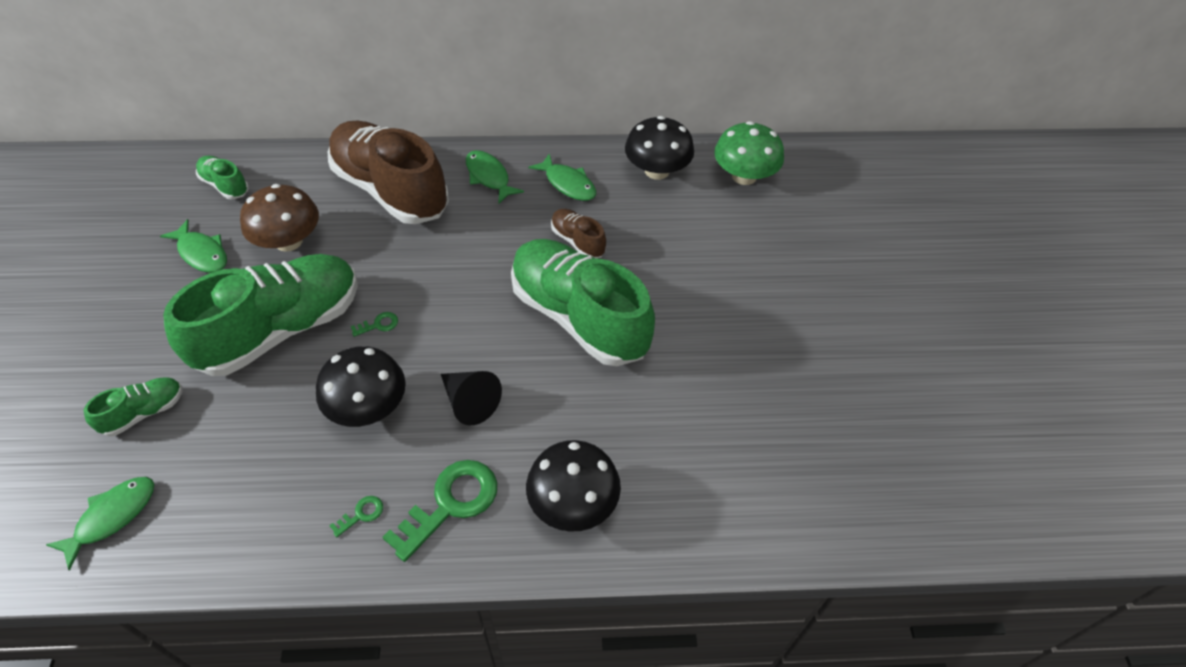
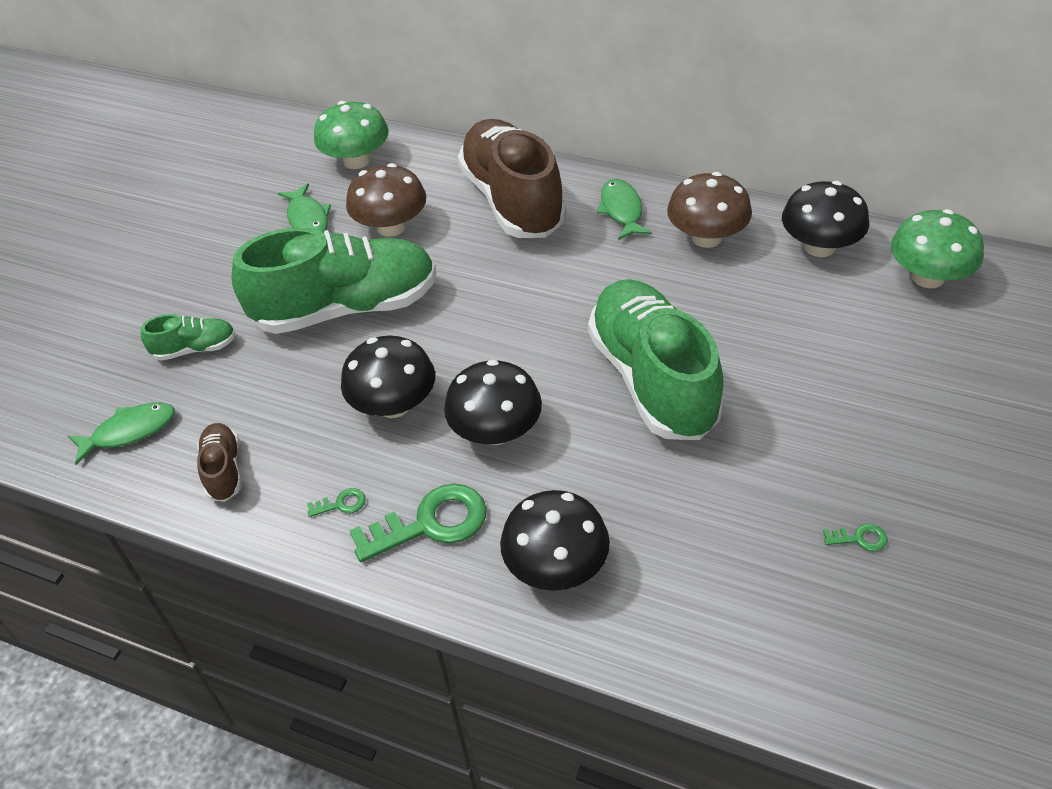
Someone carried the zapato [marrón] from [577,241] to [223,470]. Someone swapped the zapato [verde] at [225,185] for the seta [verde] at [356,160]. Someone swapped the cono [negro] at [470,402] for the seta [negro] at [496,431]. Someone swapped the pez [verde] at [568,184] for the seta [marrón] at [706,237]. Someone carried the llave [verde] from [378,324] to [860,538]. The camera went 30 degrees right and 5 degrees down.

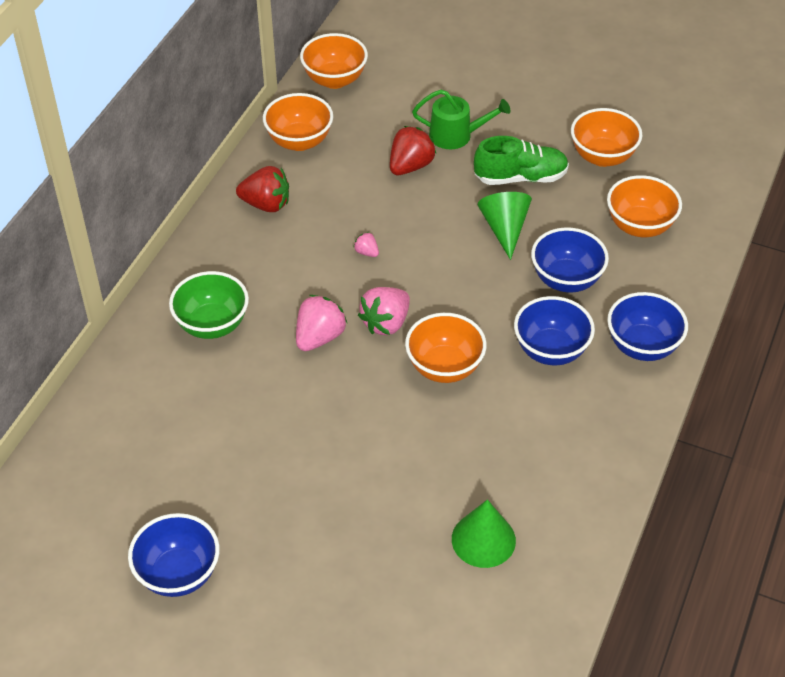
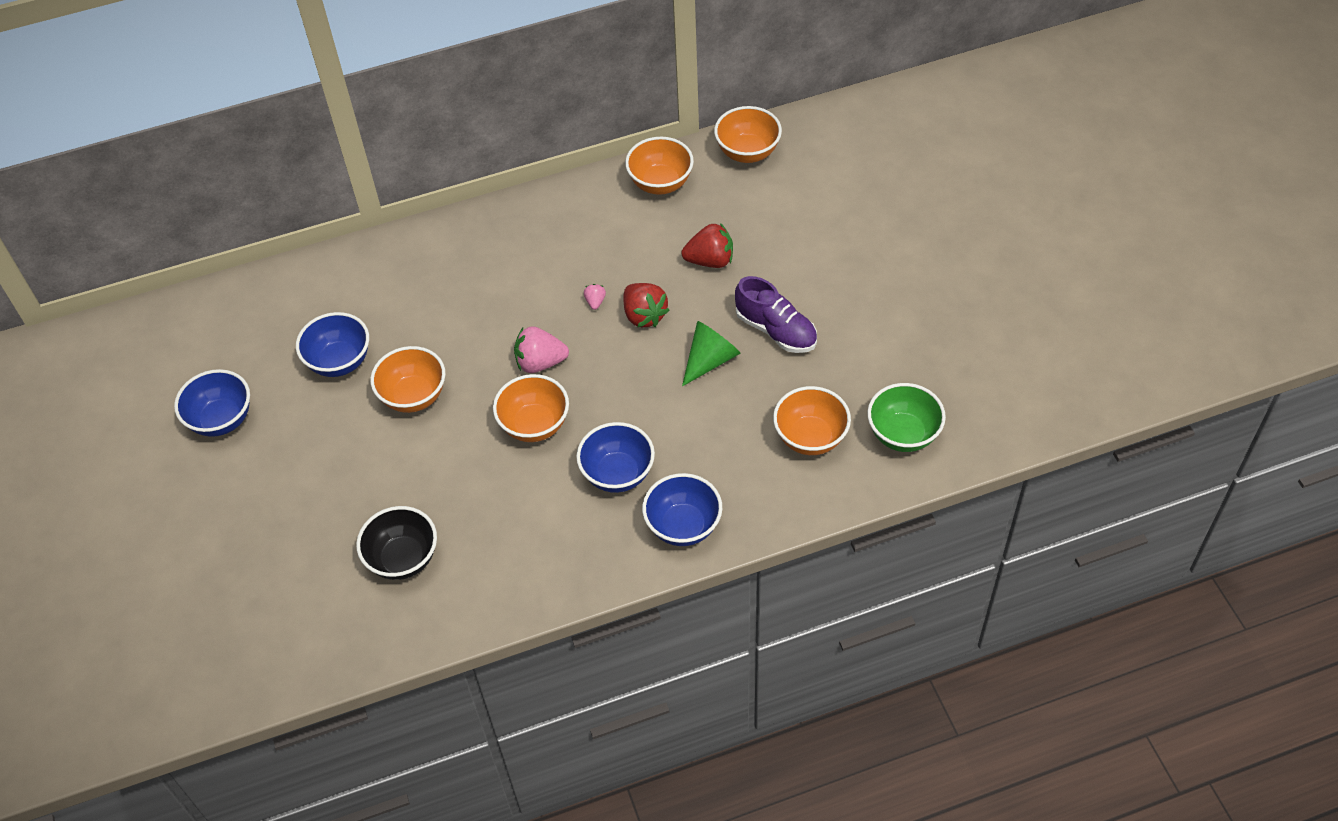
Someone carried the cuenco [azul] from [566,280] to [339,362]. Someone swapped the cono [verde] at [483,539] for the cuenco [negro] at [403,559]. Someone carried the cuenco [naranja] from [602,157] to [414,396]. Someone carried the fresa [rojo] from [266,204] to [644,315]. Someone repainted the zapato [verde] at [520,177], which became the zapato [morado] at [776,330]. Someone carried the cuenco [verde] from [212,325] to [903,434]. Someone took away the fresa [rosa] at [319,337]. Someone took away the regadera [verde] at [456,135]. The camera went 50 degrees right and 5 degrees up.

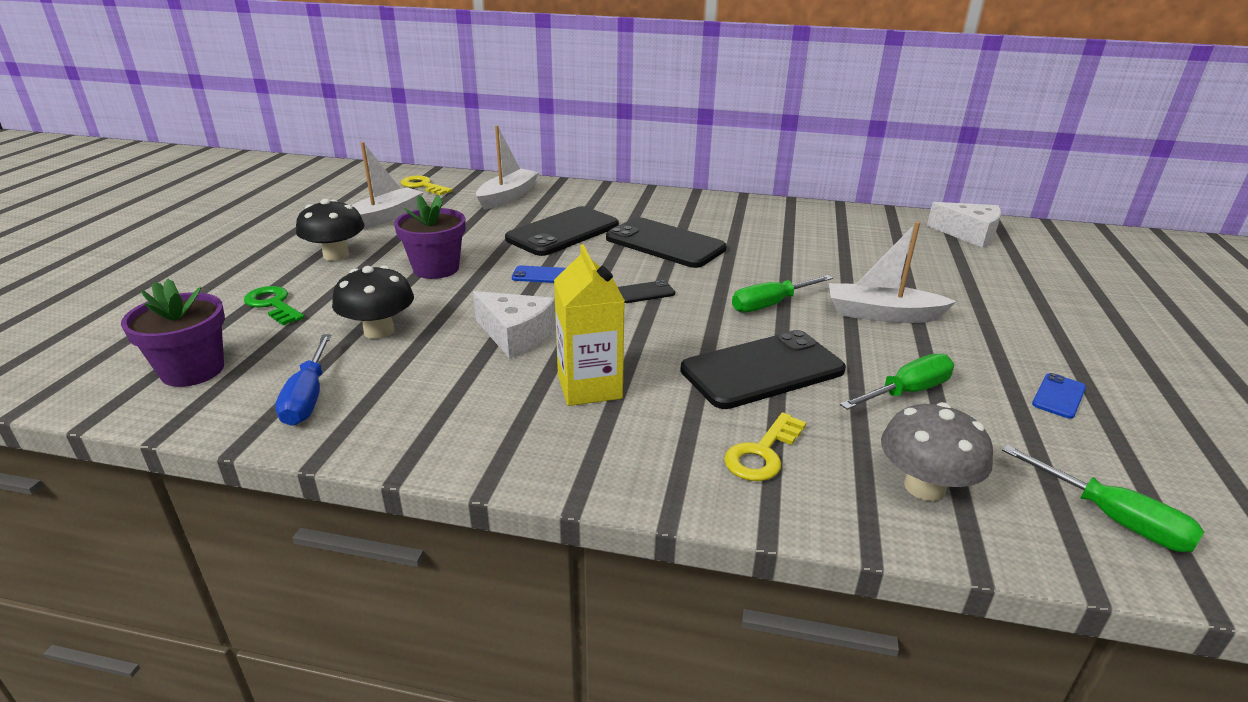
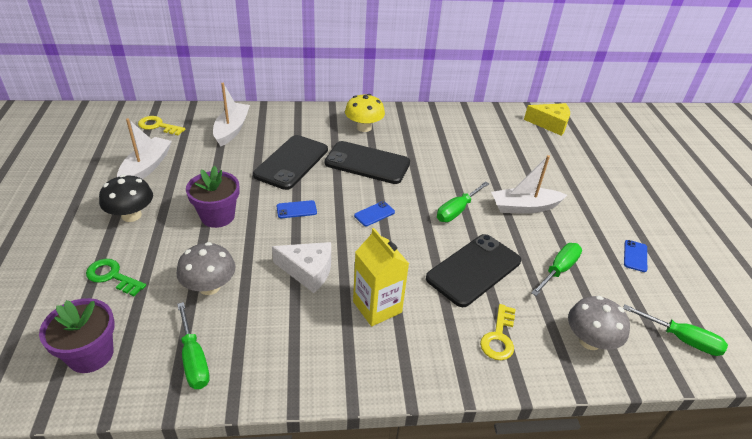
Someone repainted the seta [negro] at [379,331], which became the seta [gris] at [209,286]. Someone repainted the destornillador [azul] at [308,397], which became the destornillador [verde] at [194,359]. Someone put down the seta [amarillo] at [364,127]. Someone repainted the móvil [negro] at [644,292], which became the móvil [azul] at [374,214]. Someone repainted the queso [blanco] at [969,234], which became the queso [amarillo] at [550,124]. The camera went 20 degrees left and 10 degrees up.

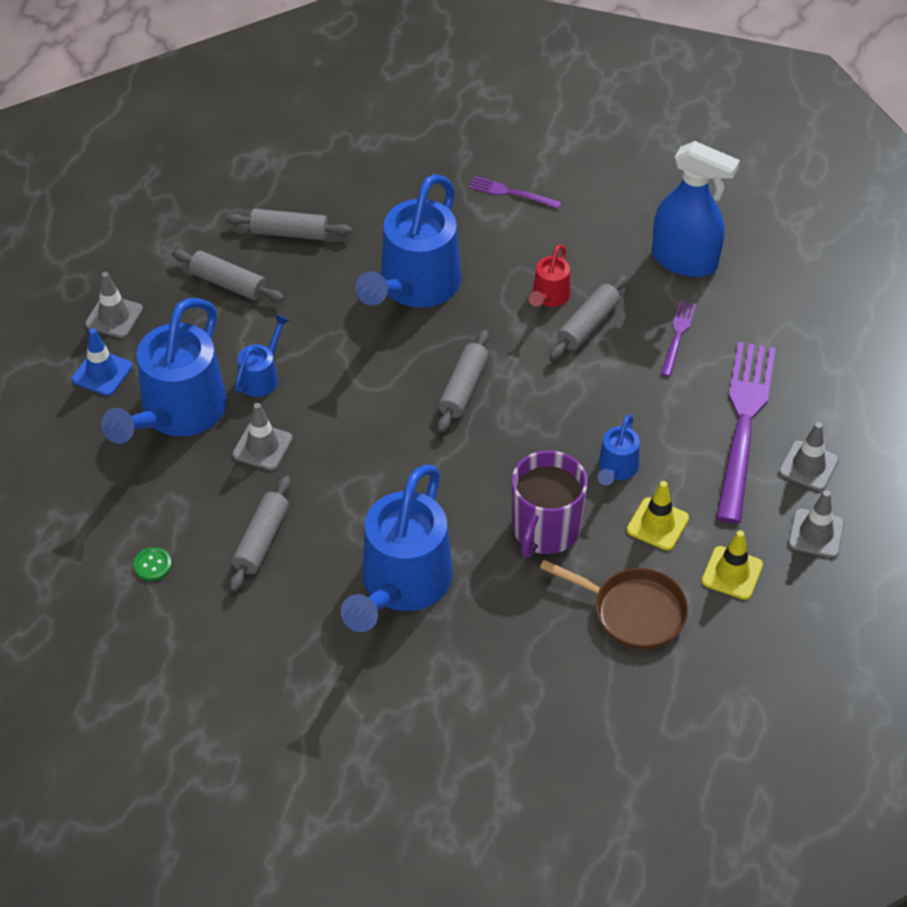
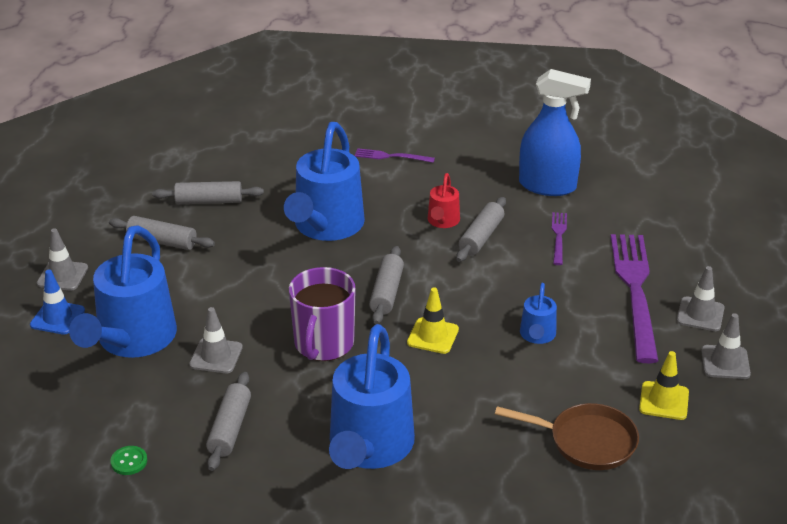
Someone carried the taza [morado] from [545,530] to [323,344]. Someone carried the cono de tráfico [amarillo] from [657,524] to [433,336]. Someone took away the regadera [azul] at [262,376]. The camera went 10 degrees left and 15 degrees down.

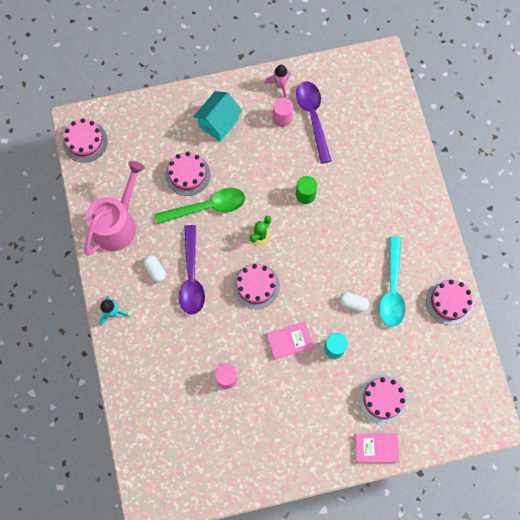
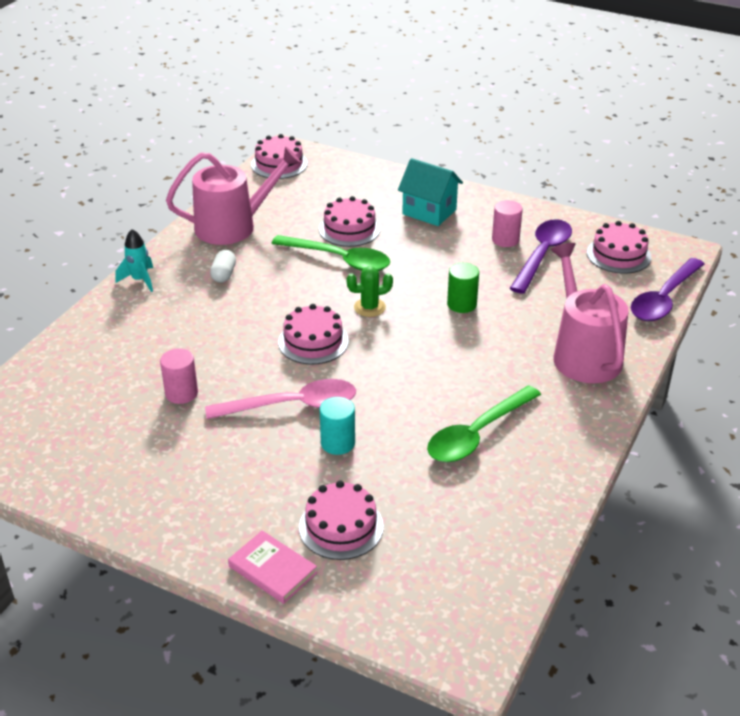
Someone swapped the libro [rosa] at [289,341] for the cuchara [rosa] at [292,405]. Someone rotated the casa [turquesa] at [218,123] by 45 degrees clockwise. Someone repainted the cuchara [turquesa] at [392,289], which became the cuchara [verde] at [477,434]. Someone put down the regadera [rosa] at [583,354]. Someone carried the tarta [rosa] from [449,302] to [618,255]. Someone carried the cuchara [morado] from [191,277] to [664,299]. Someone took away the cohete [rosa] at [280,85]. Someone took away the cápsula [blanco] at [353,303]. The camera went 40 degrees right and 35 degrees down.

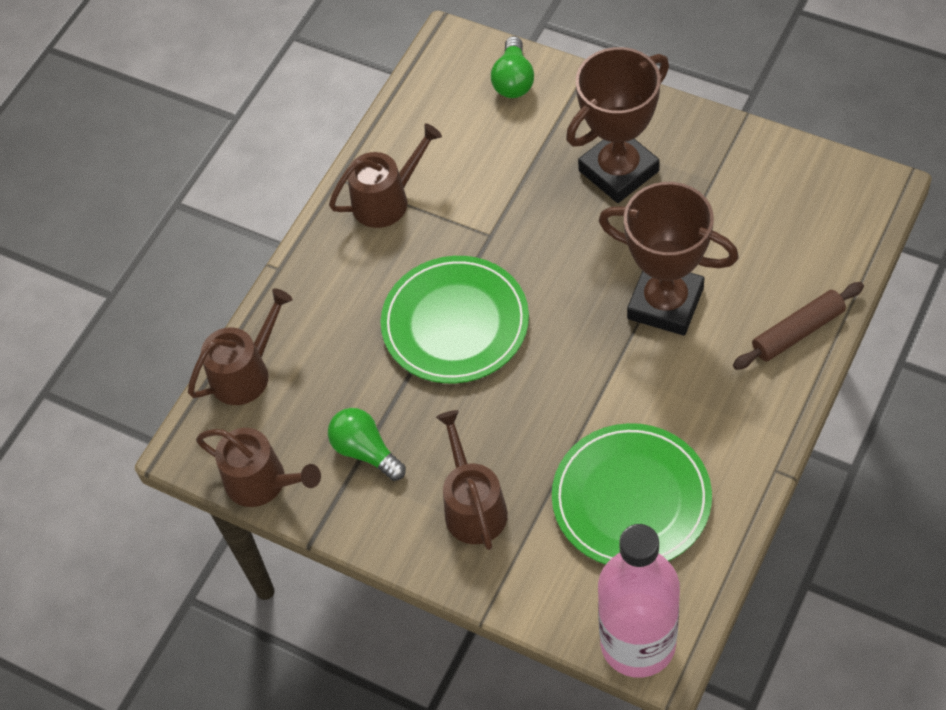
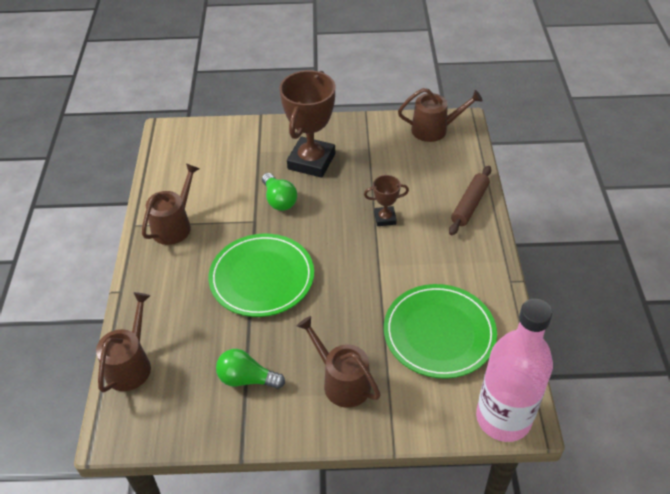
Someone carried the bombilla [verde] from [513,80] to [279,200]. Someone scaled the trofeo [marrón] at [665,303] by 0.48. Someone carried the regadera [marrón] from [262,482] to [434,129]. The camera went 35 degrees left and 10 degrees down.

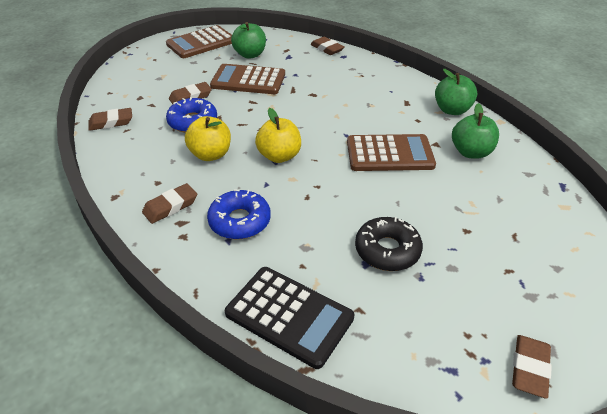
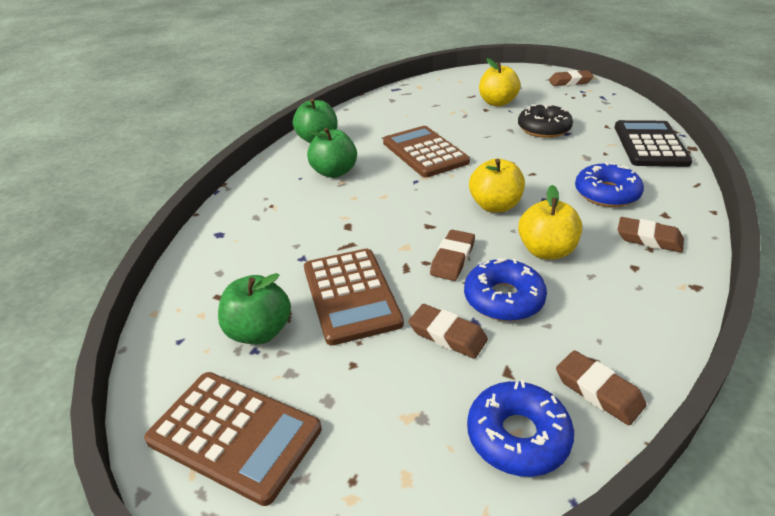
Someone carried the manzana [verde] from [471,152] to [334,172]. Someone carried the goma de borrar [marrón] from [327,49] to [452,259]. Someone put down the rosquilla [azul] at [518,436]. Someone put down the manzana [amarillo] at [497,102]. The camera went 115 degrees left and 5 degrees down.

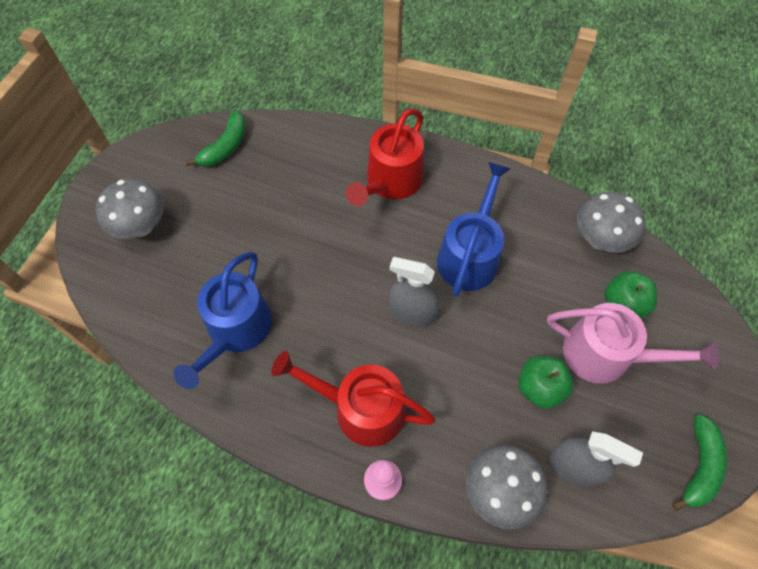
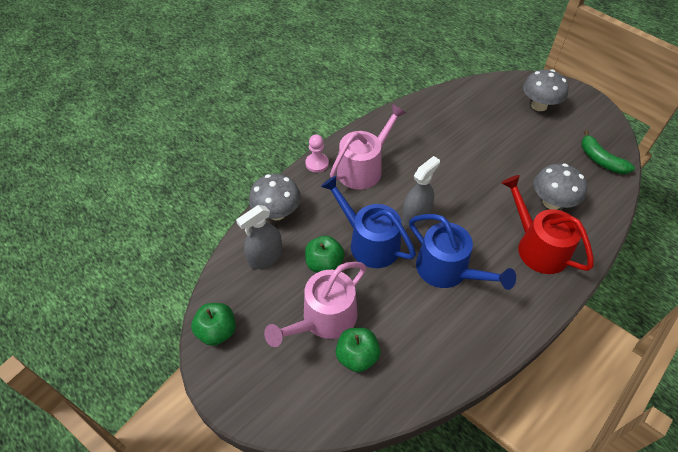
Someone swapped the plátano [verde] at [699,466] for the manzana [verde] at [217,331]. Someone carried the regadera [azul] from [236,330] to [369,242]. Someone repainted the regadera [rojo] at [361,408], which became the regadera [rosa] at [363,168]. Someone carried the seta [gris] from [600,239] to [552,202]. The camera went 115 degrees right and 10 degrees down.

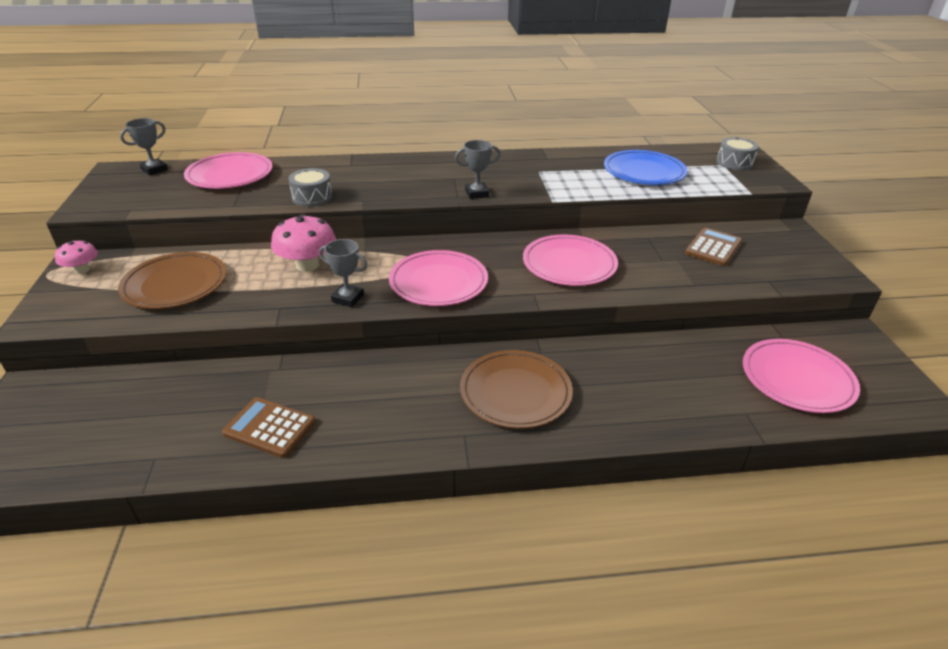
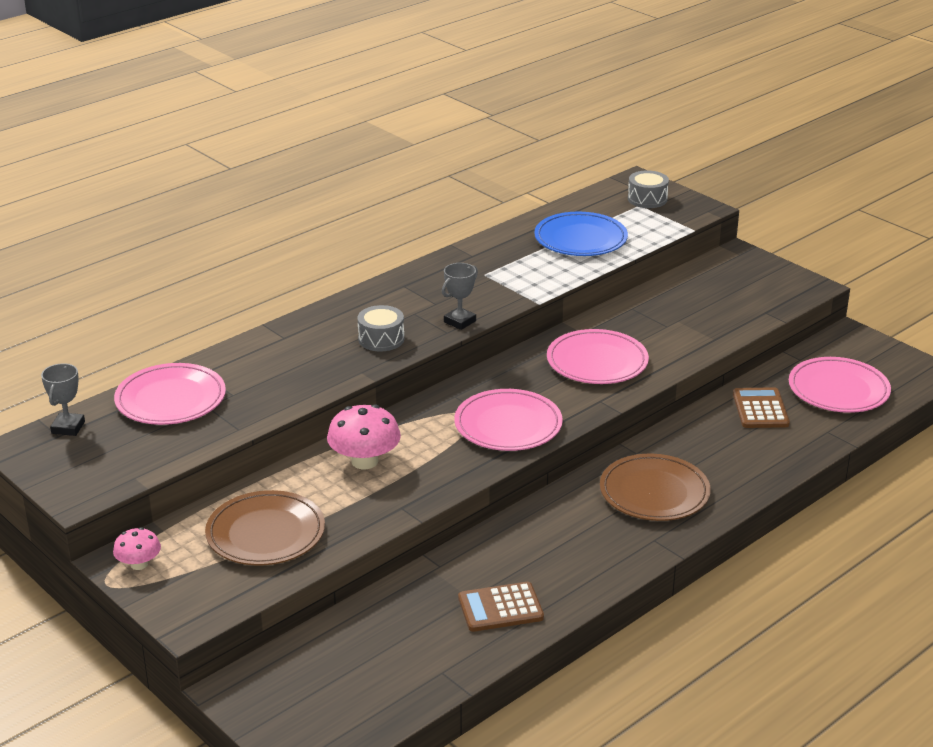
Someone carried the tambor [gris] from [312,197] to [381,339]. Someone carried the calculadora [marrón] from [713,247] to [760,409]. Someone took away the trofeo [gris] at [348,298]. The camera went 35 degrees left and 5 degrees down.

